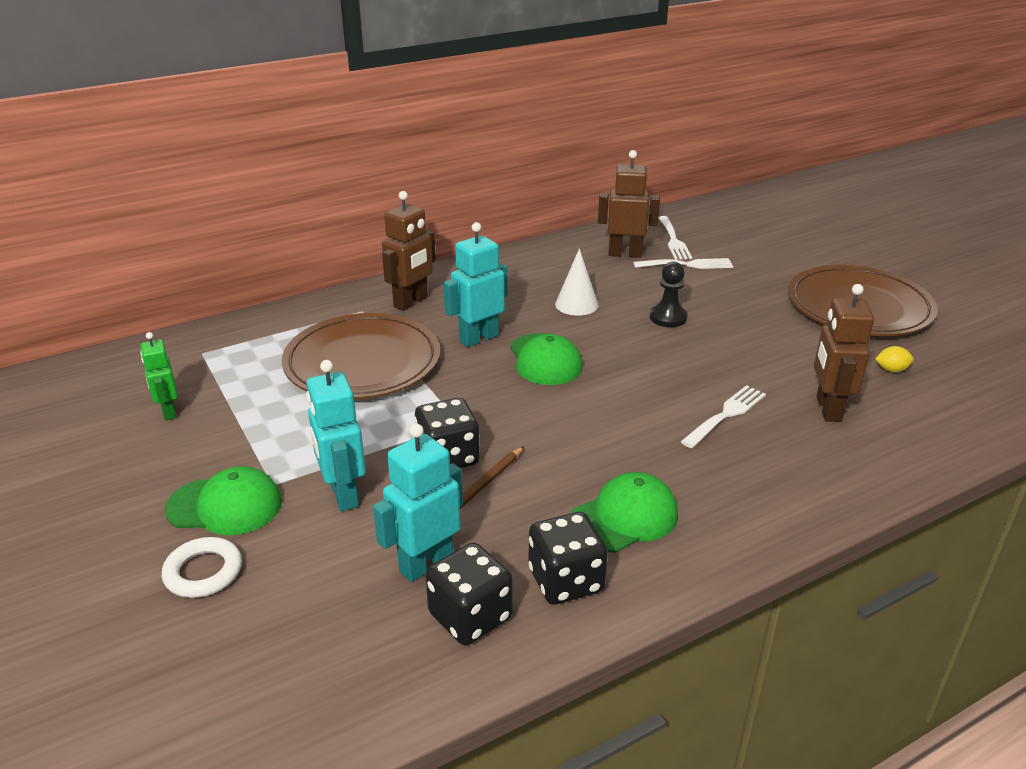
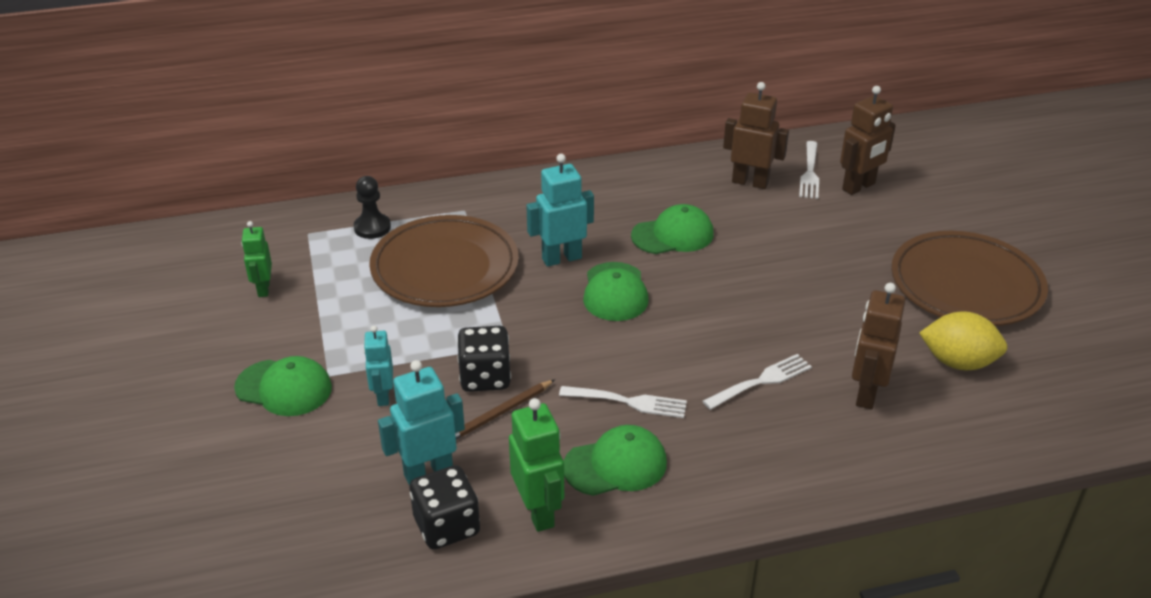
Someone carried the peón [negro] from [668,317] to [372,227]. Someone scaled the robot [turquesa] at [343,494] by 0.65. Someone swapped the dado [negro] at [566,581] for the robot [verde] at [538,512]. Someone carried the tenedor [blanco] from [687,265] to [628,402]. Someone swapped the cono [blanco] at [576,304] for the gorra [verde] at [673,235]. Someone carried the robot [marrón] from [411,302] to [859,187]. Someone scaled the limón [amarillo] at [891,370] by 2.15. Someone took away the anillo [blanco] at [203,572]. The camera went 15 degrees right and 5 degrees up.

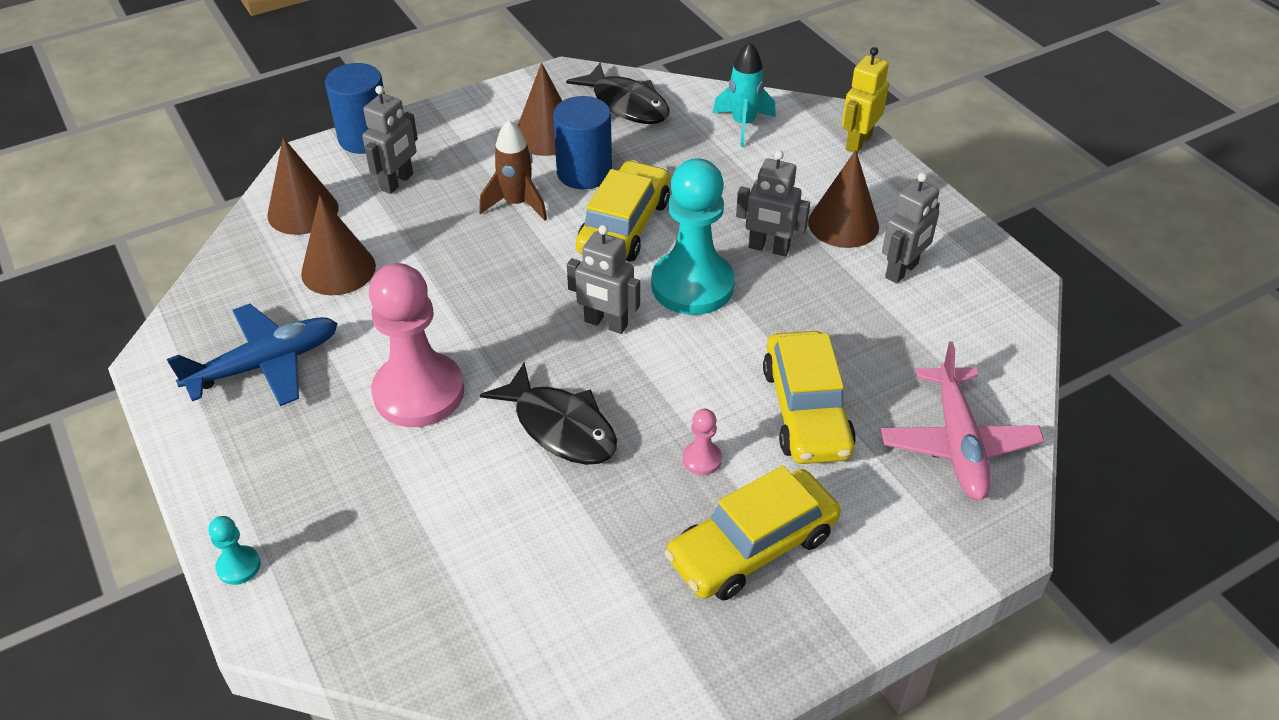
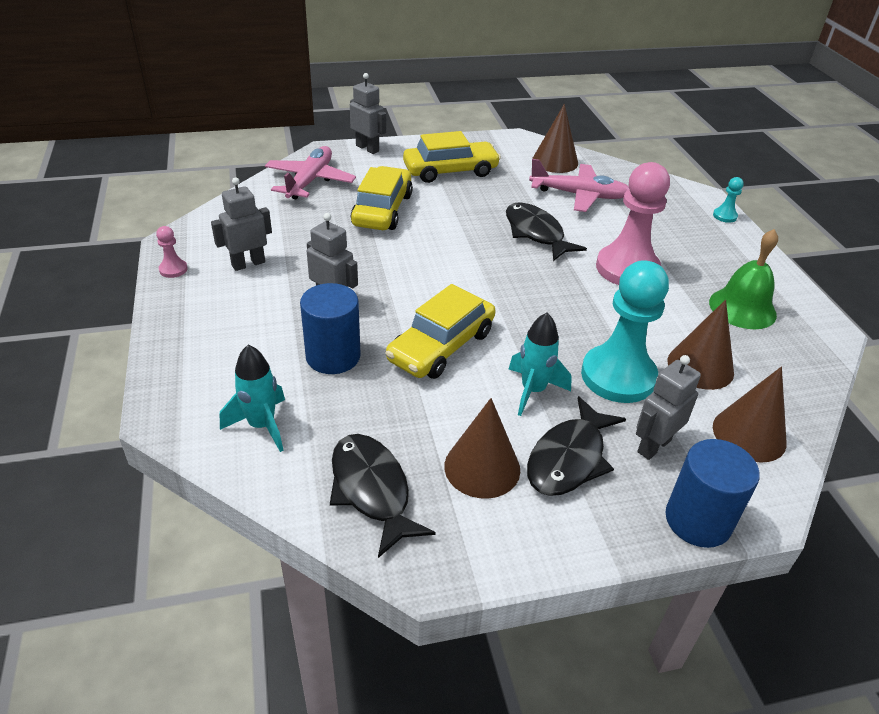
Someone carried the peón [rosa] from [702,459] to [173,269]. Someone carried the cilindro [azul] from [584,172] to [333,356]. Someone carried the robot [gris] from [605,324] to [367,148]. Someone repainted the cohete [marrón] at [517,204], which became the cohete [turquesa] at [533,391]. Someone put down the pez [negro] at [569,458]. Someone put down the avión [rosa] at [579,195]. Someone carried the cono [marrón] from [843,224] to [555,161]. Someone carried the peón [turquesa] from [692,285] to [618,376]. Someone swapped the avión [azul] at [265,364] for the campana [verde] at [742,308]. Someone took away the robot [amarillo] at [858,142]. The camera went 165 degrees left and 5 degrees down.

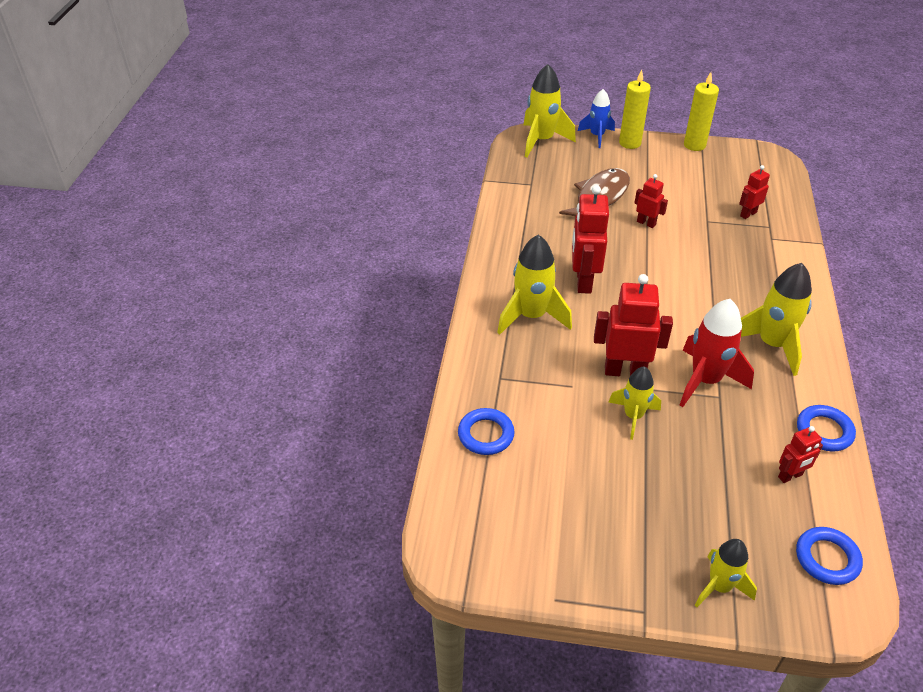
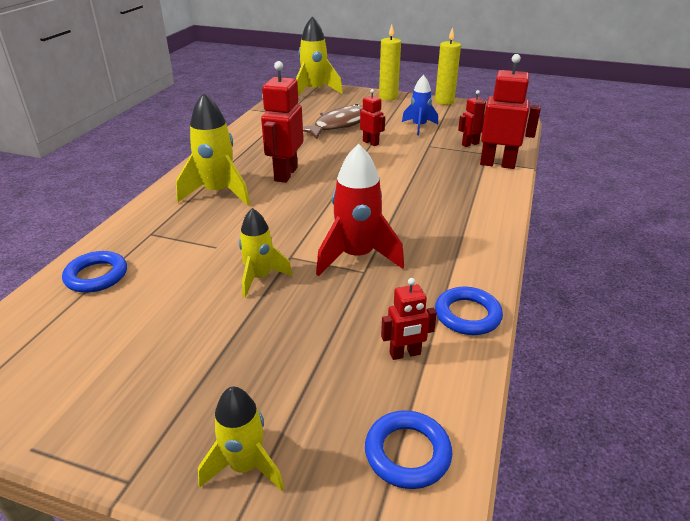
Someone carried the cohete [azul] from [597,136] to [419,127]. Someone carried the robot [rojo] from [624,371] to [497,164]. Someone took away the cohete [amarillo] at [771,345]. The camera went 10 degrees right and 10 degrees down.

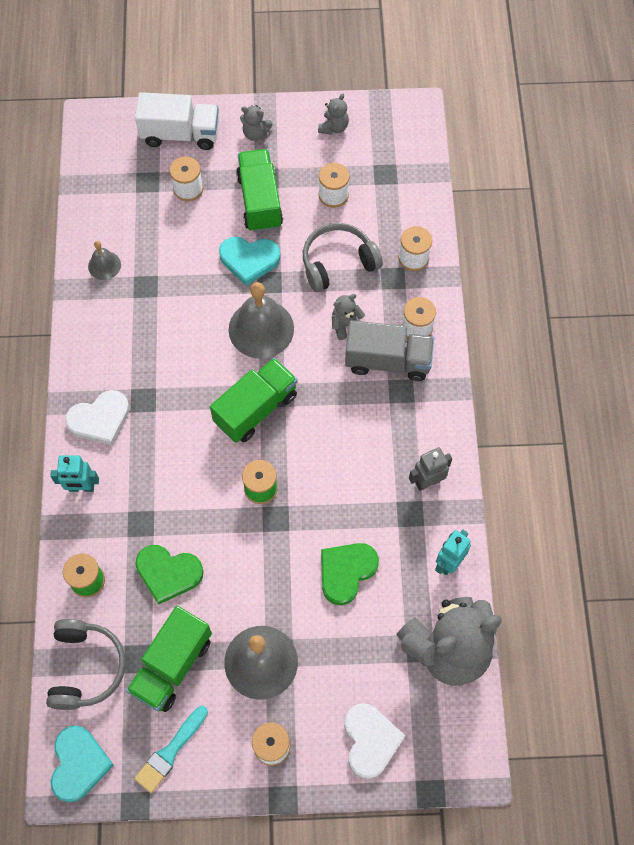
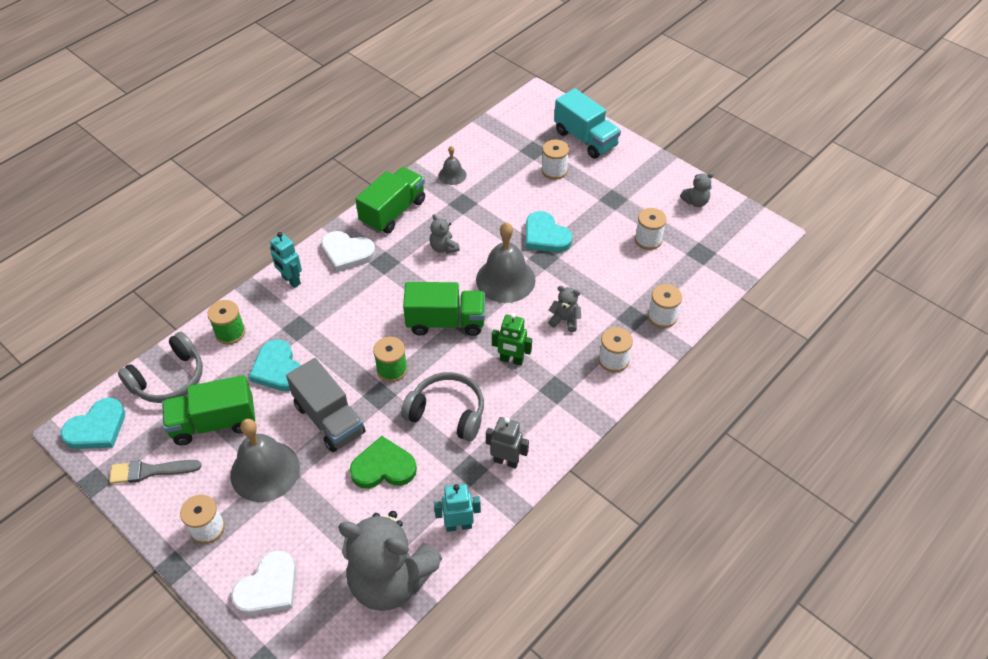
Someone repainted the pincel [turquesa] at [170,752], which became the pincel [gris] at [150,471]. Someone repainted the corazón [verde] at [168,573], which became the corazón [turquesa] at [278,369]. Someone carried the camión [gris] from [388,361] to [329,419]. Someone carried the camión [verde] from [260,201] to [393,212]. Someone carried the auriculares [gris] from [338,262] to [447,412]. Someone carried the osito [gris] from [255,133] to [443,247]. Someone put down the robot [verde] at [511,360]. Someone repainted the camión [blanco] at [180,134], which became the camión [turquesa] at [585,139]. The camera went 45 degrees right and 15 degrees down.

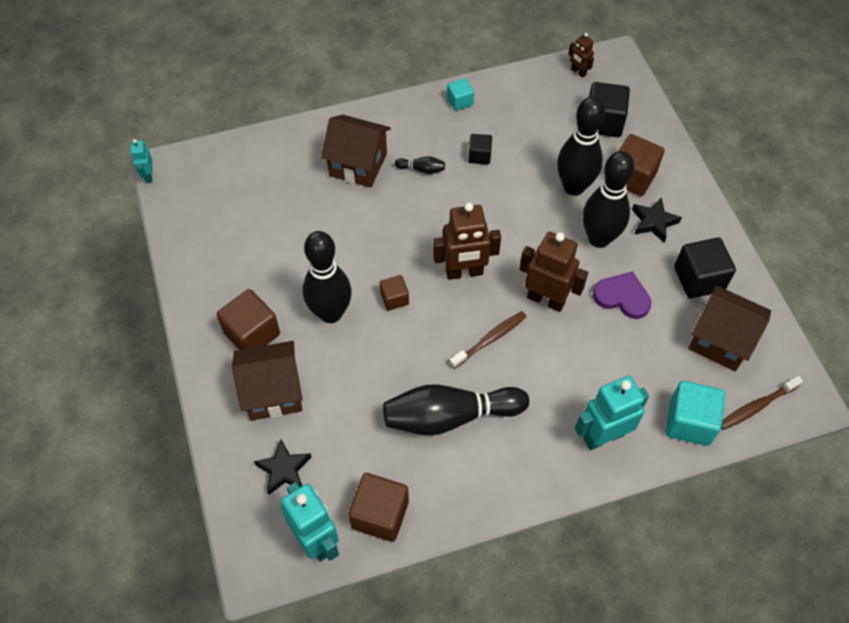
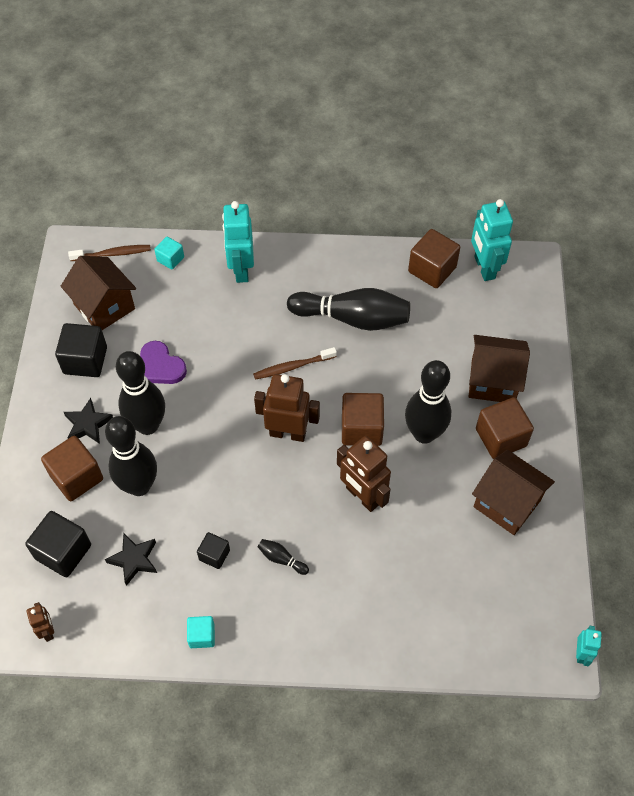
Someone carried the estrella [negro] from [284,469] to [134,560]. Someone scaled the cubo [turquesa] at [689,422] by 0.57. Someone rotated the robot [turquesa] at [603,436] by 90 degrees clockwise. Someone carried the robot [marrón] from [546,299] to [362,496]. Someone scaled the cubo [marrón] at [394,298] by 1.76. Someone carried the casa [marrón] from [358,164] to [507,503]. The camera went 160 degrees left and 0 degrees up.

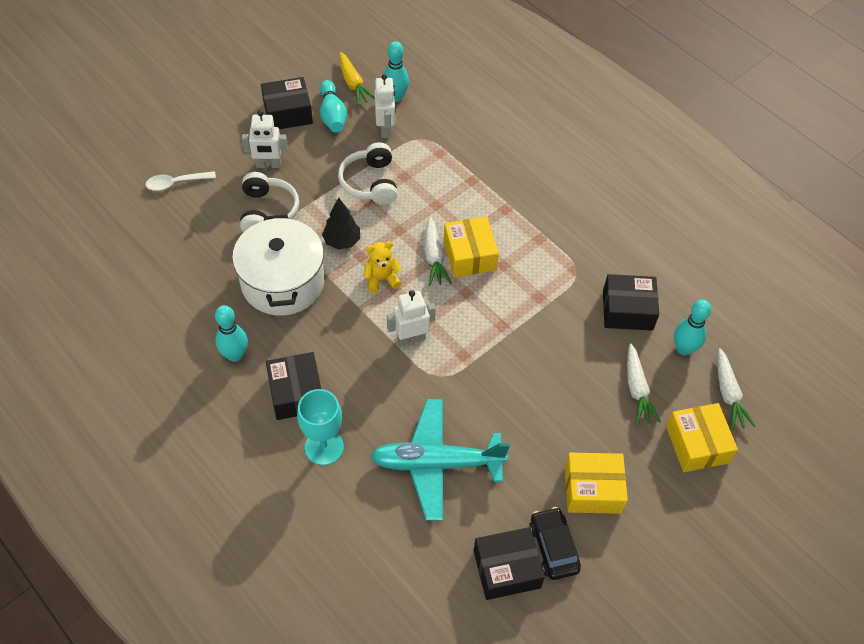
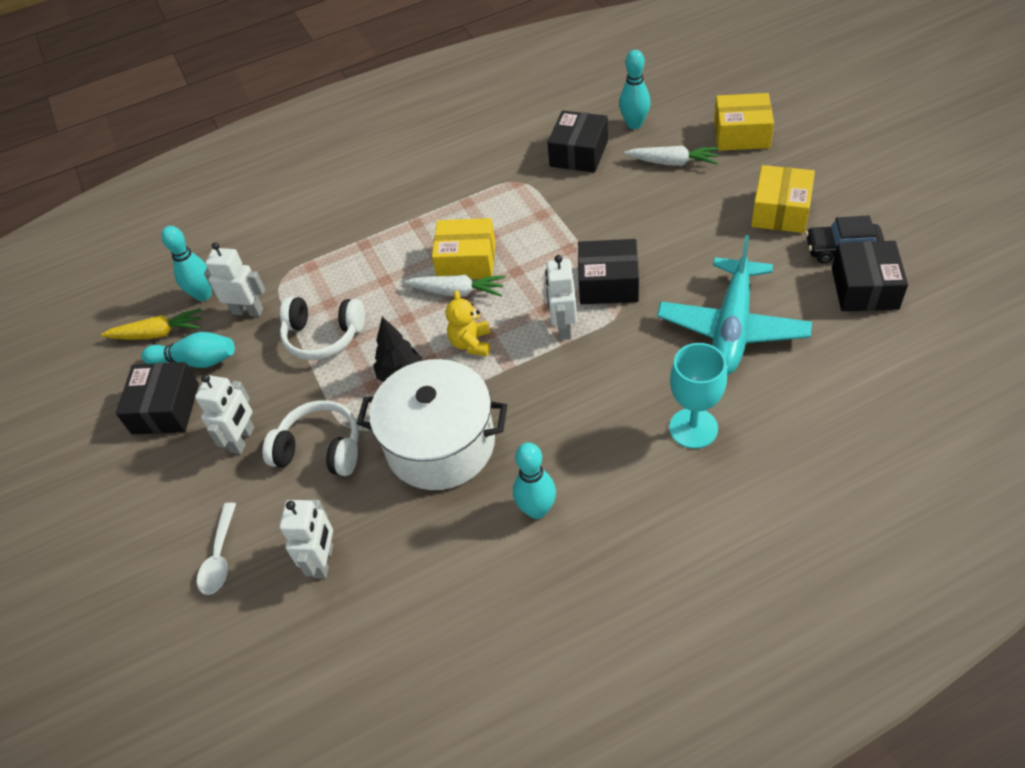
Someone put down the robot [blanco] at [324,561]. Someone carried the caja [negro] from [296,393] to [608,283]. Someone took away the zanahoria [blanco] at [728,394]. The camera went 65 degrees left and 5 degrees down.

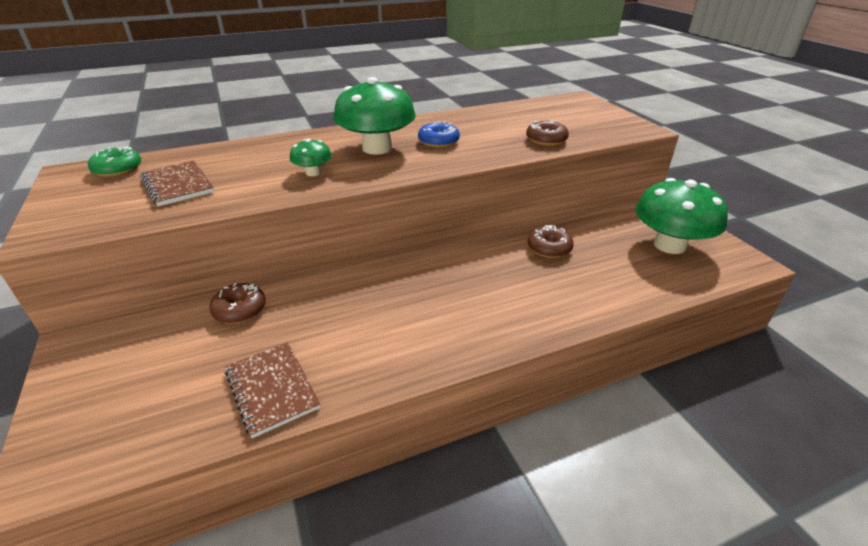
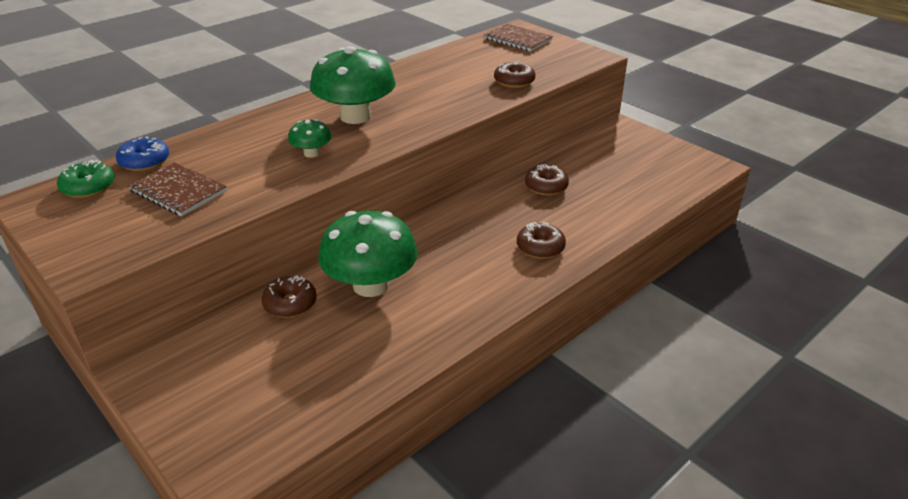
Someone carried the rosquilla [azul] from [438,142] to [145,162]. Someone carried the seta [verde] from [669,245] to [370,285]. Someone carried the cuaderno [marrón] from [271,389] to [518,40]. Someone put down the rosquilla [marrón] at [540,247]. The camera went 20 degrees left and 0 degrees up.

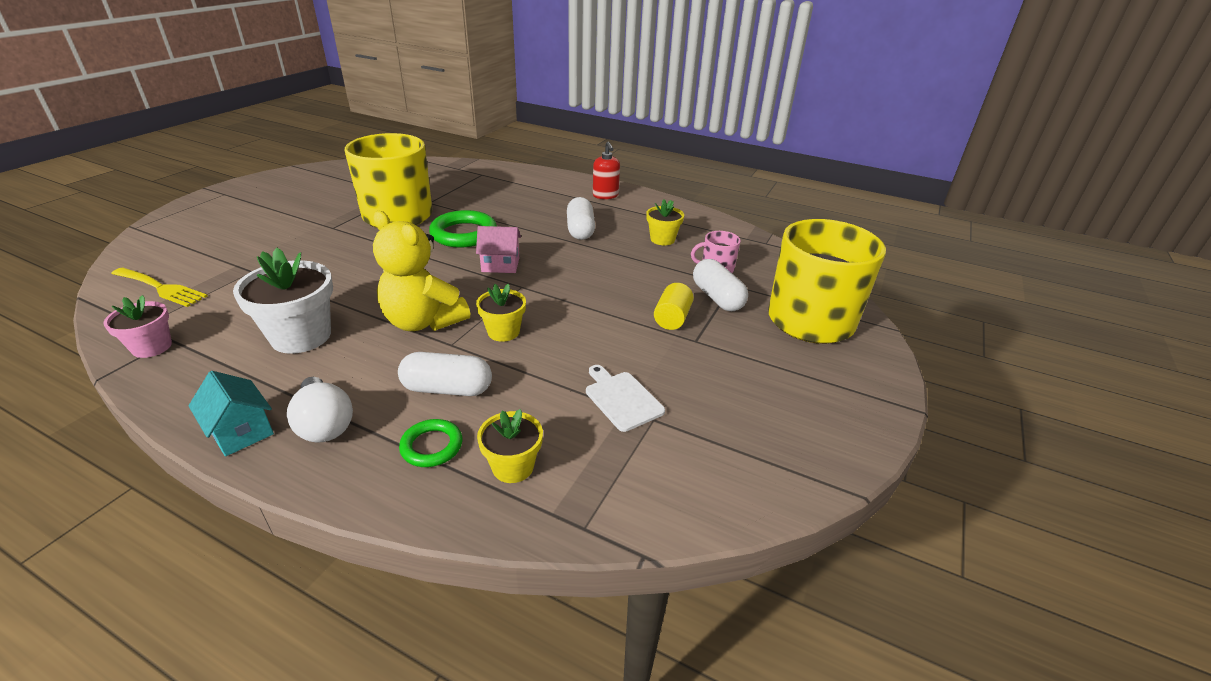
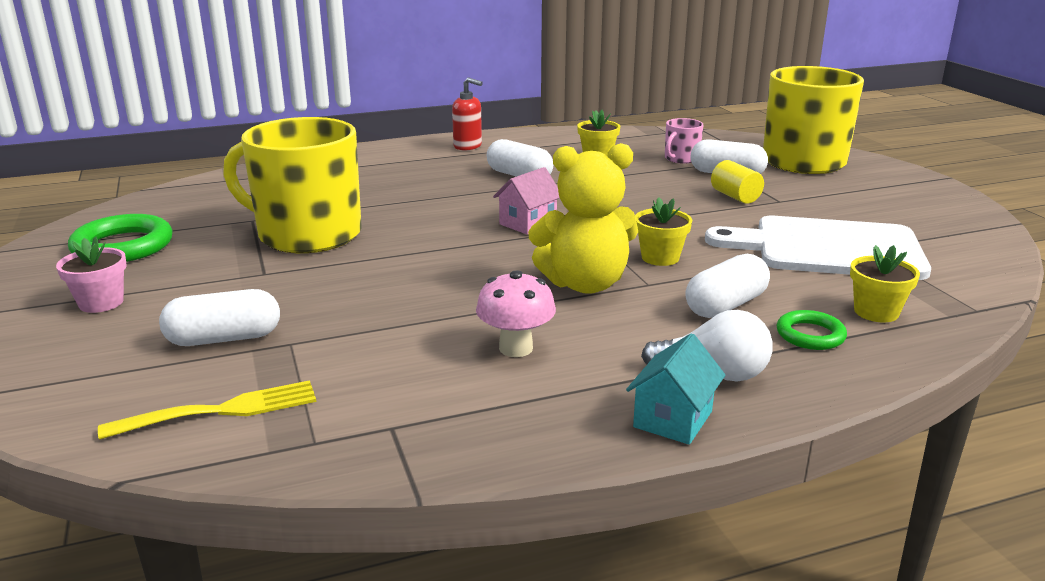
Someone carried the maceta [rosa] from [152,347] to [101,303]. Someone carried the anillo [verde] from [464,234] to [123,246]. Someone put down the cápsula [blanco] at [224,339]. Someone swapped the maceta [blanco] at [301,336] for the seta [rosa] at [516,348]. Someone rotated the casa [turquesa] at [241,431] by 60 degrees counterclockwise. Someone scaled the tabla de cortar [blanco] at [622,398] by 2.14. The camera went 45 degrees left and 10 degrees down.

